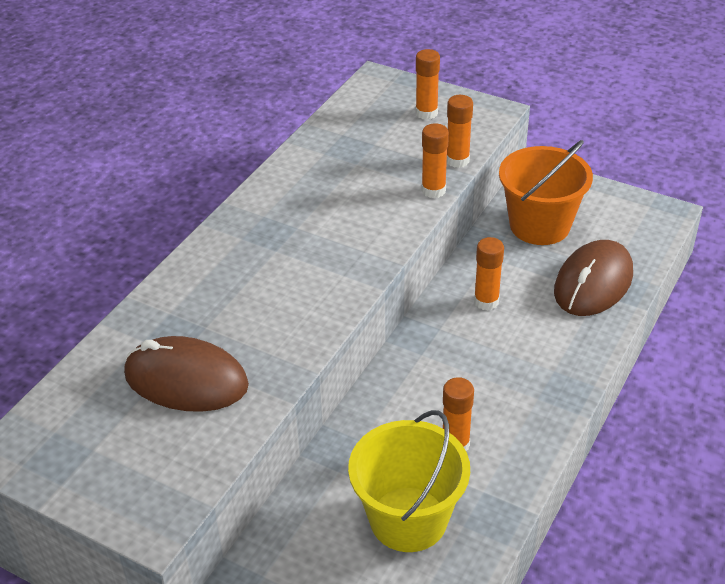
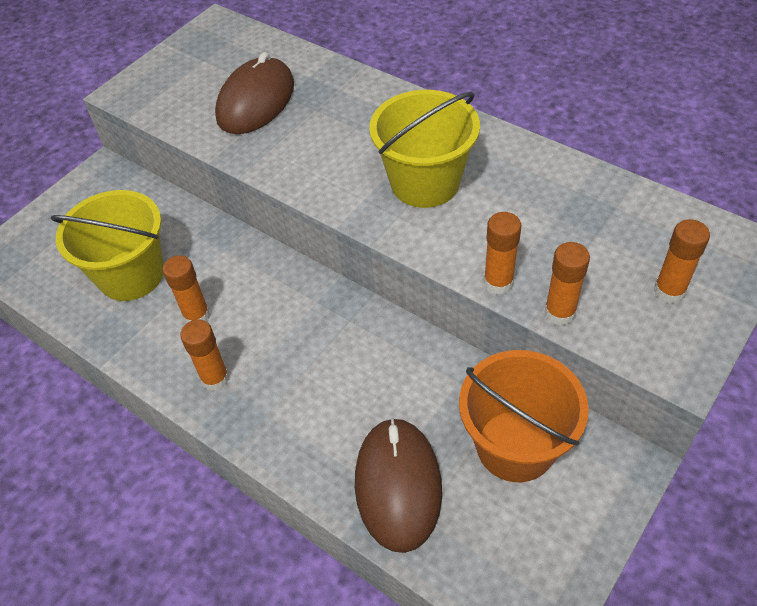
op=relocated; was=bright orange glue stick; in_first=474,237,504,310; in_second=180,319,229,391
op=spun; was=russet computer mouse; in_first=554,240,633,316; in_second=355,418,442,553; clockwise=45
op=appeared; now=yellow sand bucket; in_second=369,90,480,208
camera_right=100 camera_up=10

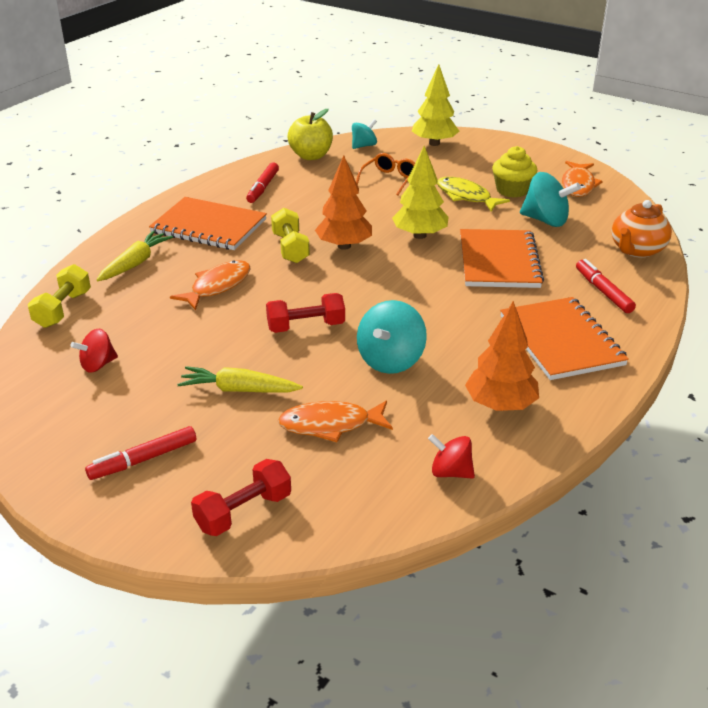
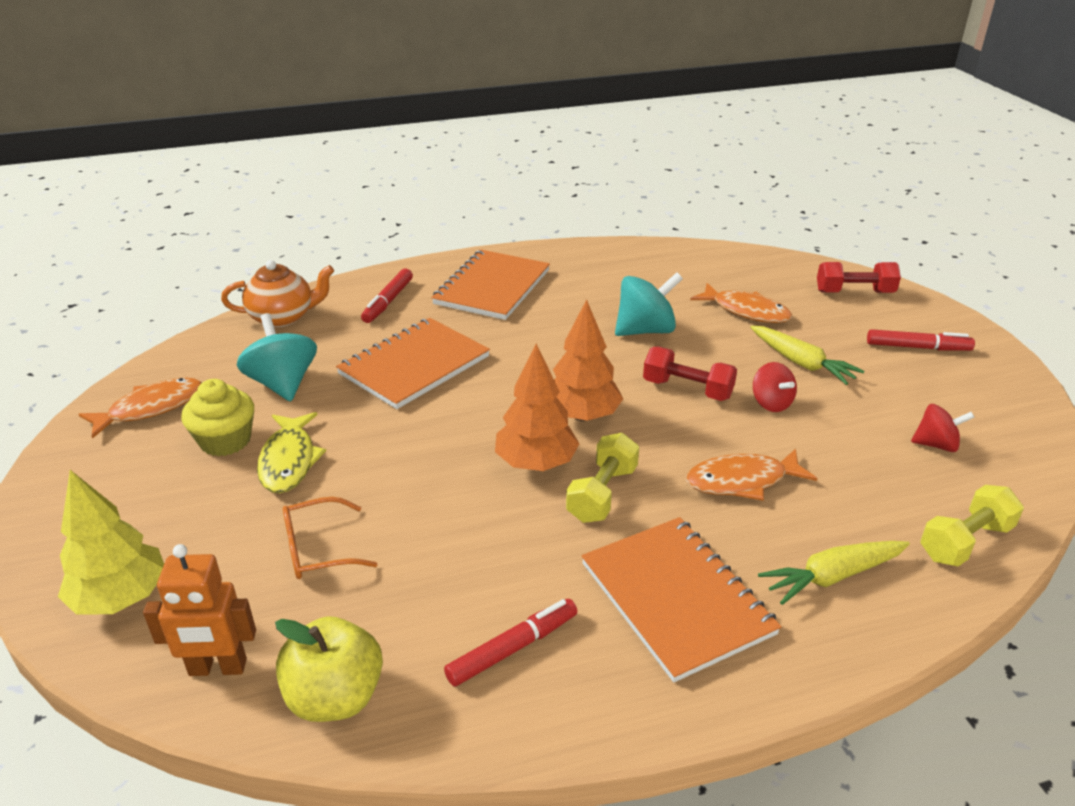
op=exchanged; was=aqua spinning top; now=bright orange toy robot; in_first=352,119,377,149; in_second=143,544,256,676
op=missing; was=yellow fir tree; in_first=392,146,449,239
op=relocated; was=bright orange fir tree; in_first=465,301,539,411; in_second=553,299,623,421
op=relocated; was=red spinning top; in_first=428,434,475,479; in_second=753,362,797,412
camera_right=-140 camera_up=0

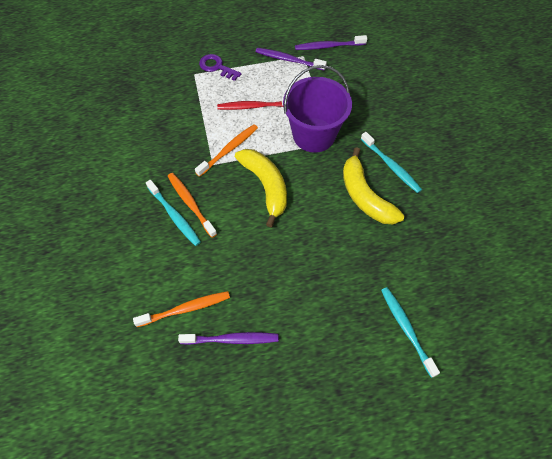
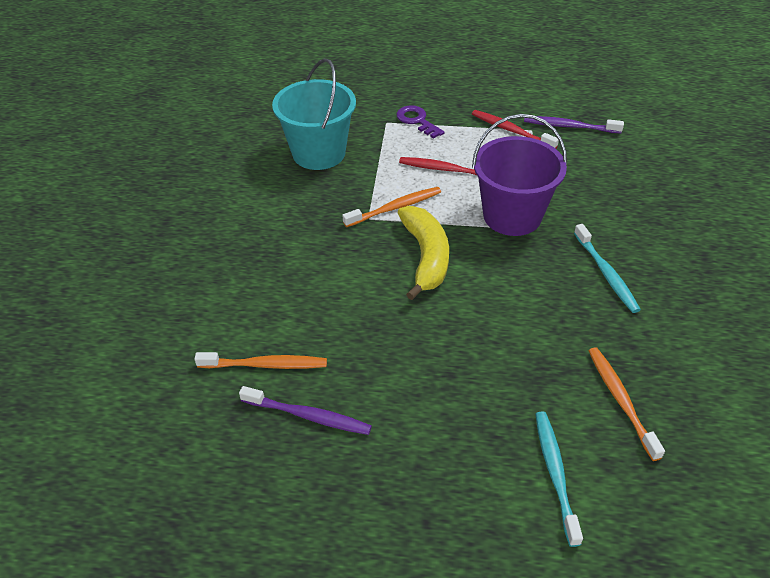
op=colour; was=purple toothbrush; now=red toothbrush; in_first=256,48,327,71; in_second=472,110,559,149
op=missing; was=yellow banana; in_first=343,147,404,224
op=relocated; was=bright orange toothbrush; in_first=168,173,217,238; in_second=589,347,665,461
op=missing; was=aqua toothbrush; in_first=146,180,201,246
op=appeared; now=aqua sand bucket; in_second=272,58,356,170
camera_right=20 camera_up=-15

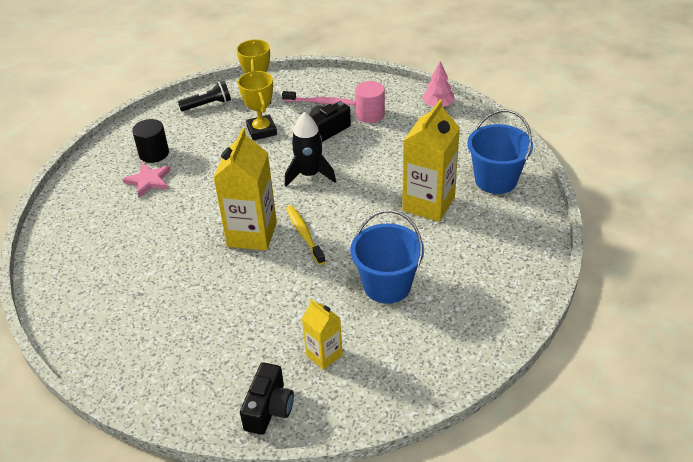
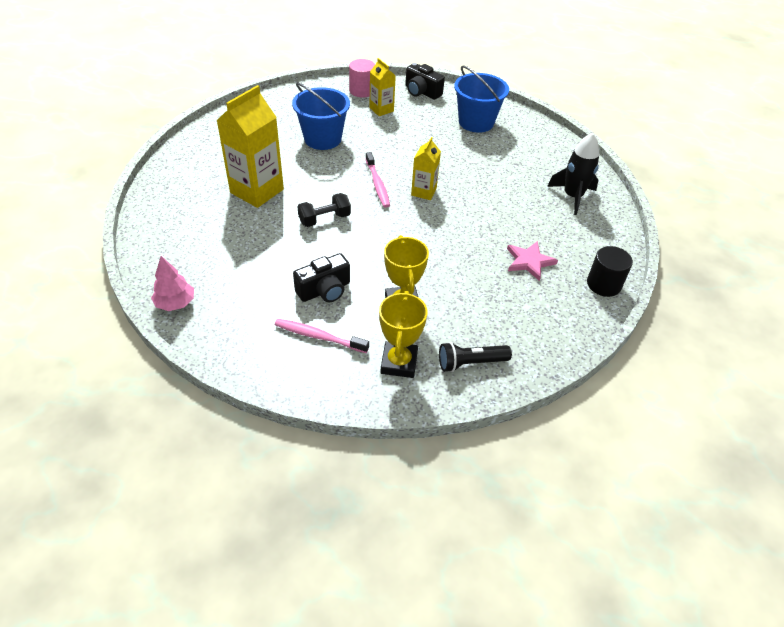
op=relocated; was=pink cylinder shape; in_first=355,81,385,123; in_second=349,59,375,98
op=relocated; was=cobalt sand bucket; in_first=467,110,533,194; in_second=454,65,509,133
op=relocated; was=ebony toy rocket; in_first=285,112,336,187; in_second=547,133,599,215
op=relocated; was=ebony cylinder shape; in_first=132,119,169,163; in_second=587,246,633,297
op=size; was=yellow juice carton; in_first=213,128,277,251; in_second=411,137,441,200; ratio=0.55
op=colour; was=yellow toothbrush; now=pink toothbrush; in_first=286,206,326,265; in_second=366,152,390,208
op=spun; was=ebony photo camera; in_first=240,363,294,435; in_second=405,63,445,100; clockwise=-75
op=appeared; now=ebony free weight; in_second=297,193,351,227
camera_right=-175 camera_up=5

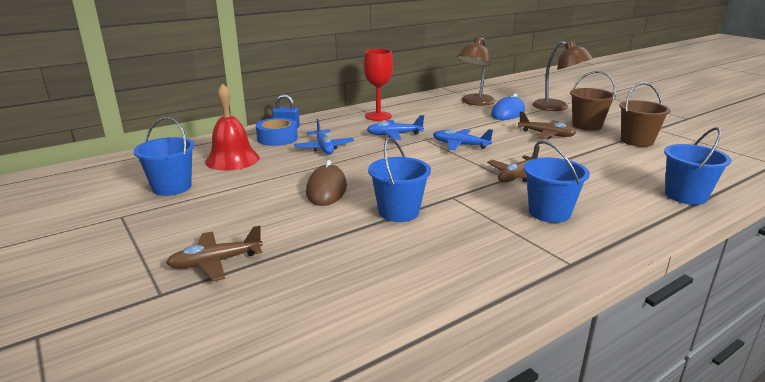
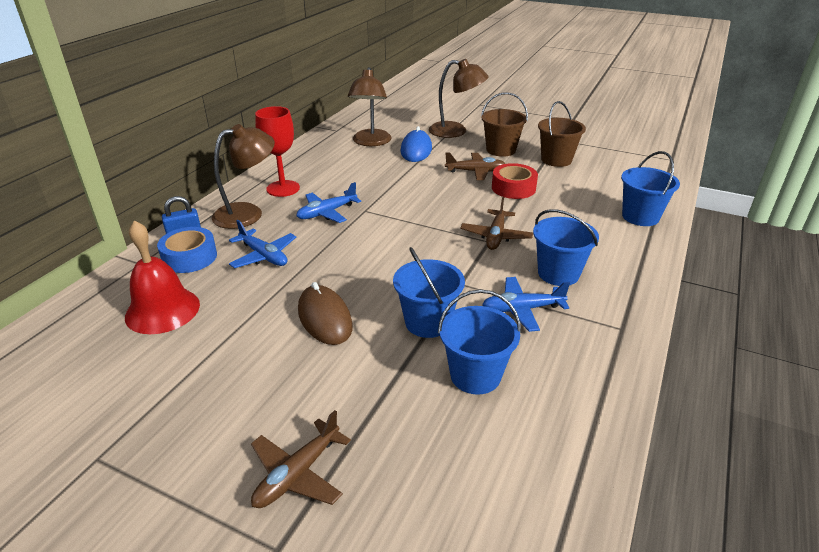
op=relocated; was=cobalt sand bucket; in_first=133,117,195,196; in_second=438,289,521,395
op=relocated; was=cobalt plane; in_first=433,129,493,150; in_second=482,277,570,332
op=appeared; now=russet reading lamp; in_second=212,124,275,229
op=appeared; now=red sticky tape; in_second=492,163,538,199
camera_right=-30 camera_up=10

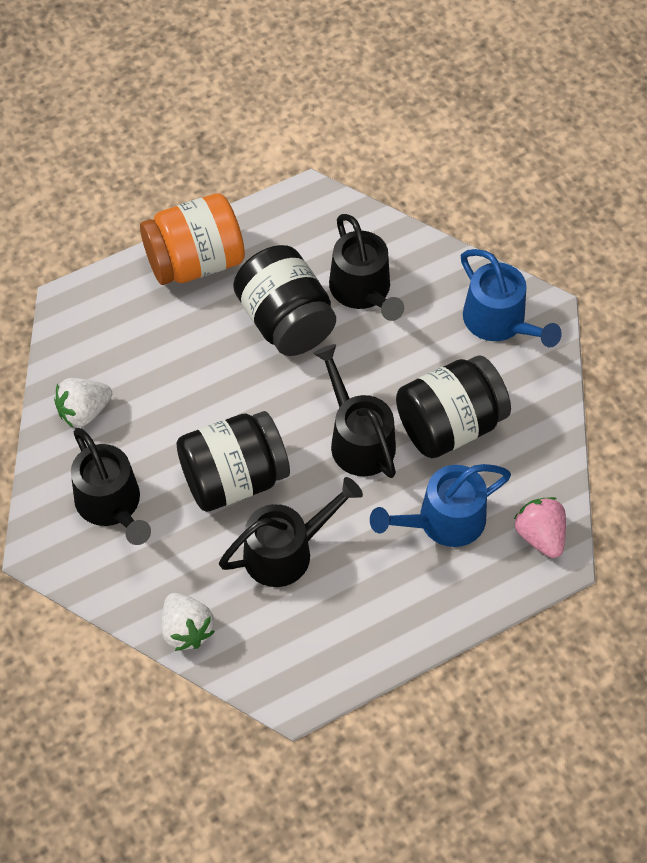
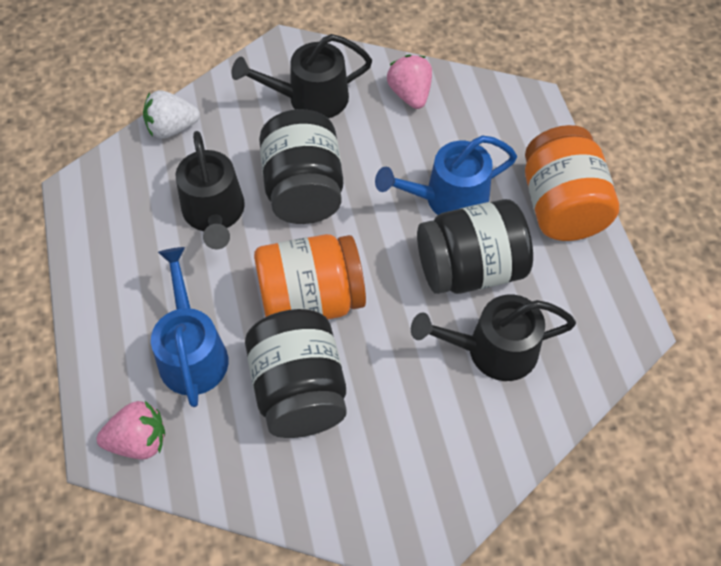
op=relocated; was=cobalt watering pot; in_first=461,249,562,348; in_second=375,136,517,215
op=exchanged; was=ebony watering pot; now=bright orange jar; in_first=313,344,396,478; in_second=254,234,366,319
op=colour; was=snow-white toy strawberry; now=pink toy strawberry; in_first=54,378,112,428; in_second=387,55,432,109
camera_right=105 camera_up=0

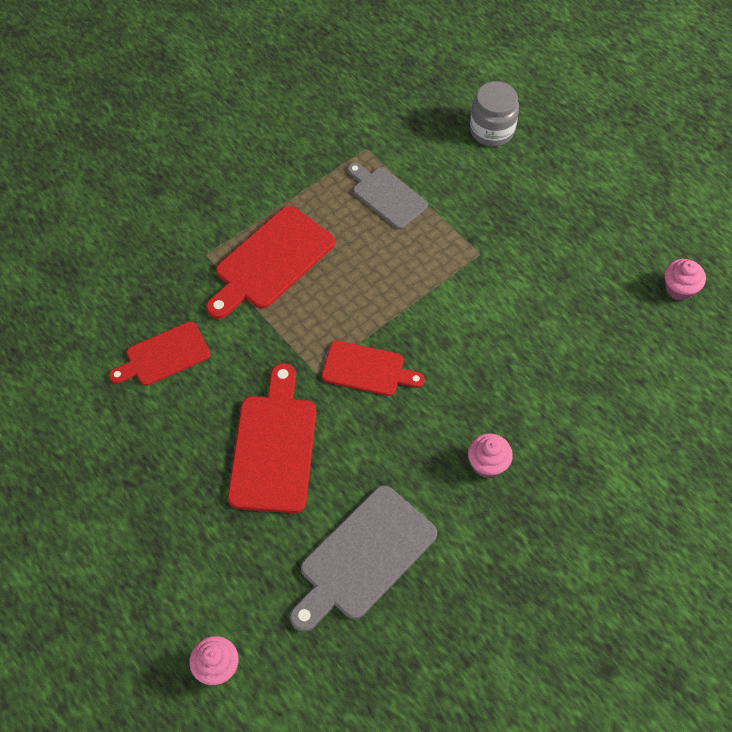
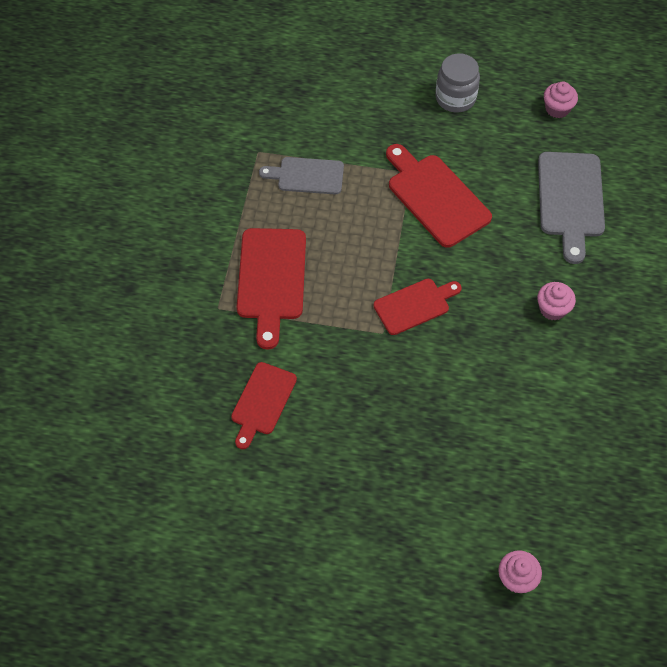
op=relocated; was=grey jar; in_first=470,81,519,147; in_second=436,53,480,113
op=relocated; was=red chopping board; in_first=228,363,316,513; in_second=386,144,492,248
op=relocated; was=grey chopping board; in_first=290,485,437,632; in_second=538,152,605,264
camera_right=-40 camera_up=0

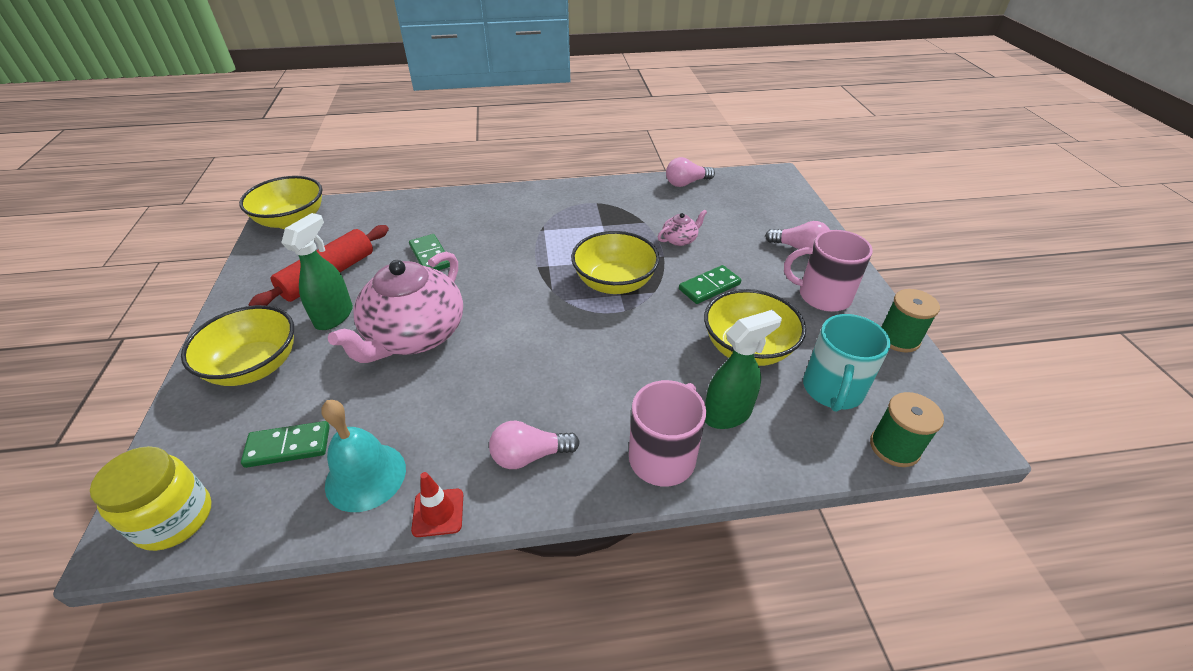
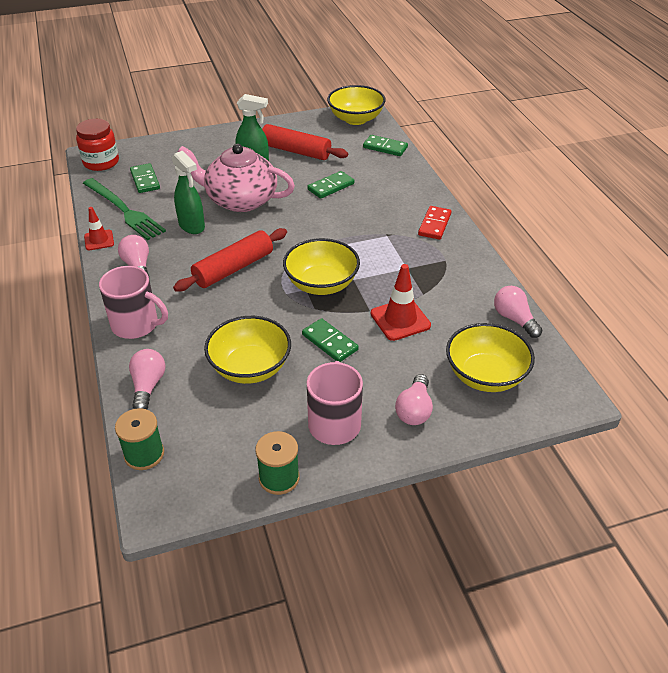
op=exchanged; was=pink teapot; now=red road cone; in_first=658,209,707,246; in_second=371,264,431,341
op=relocated; was=yellow bowl; in_first=181,305,294,386; in_second=446,323,535,392
op=relocated; was=leaf-green sprayer; in_first=705,310,782,429; in_second=172,151,205,234
op=missing; was=aqua mug; in_first=803,314,890,412
op=exchanged; was=aqua school bell; now=leaf-green dinner fork; in_first=321,400,406,512; in_second=83,178,166,240
op=colour; was=yellow jar; now=red jar; in_first=90,446,212,551; in_second=76,119,119,171
op=appeared; now=leaf-green domino piece; in_second=363,135,408,156
op=appeared; now=red domino piece; in_second=418,206,452,240
op=appeared; now=red rolling pin; in_second=173,228,287,292
op=appeared; now=pink light bulb; in_second=129,349,165,409
camera_right=80 camera_up=0

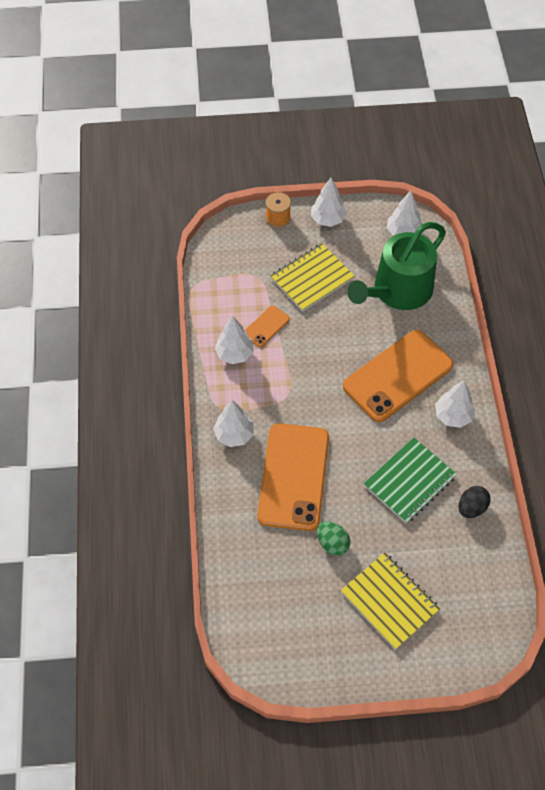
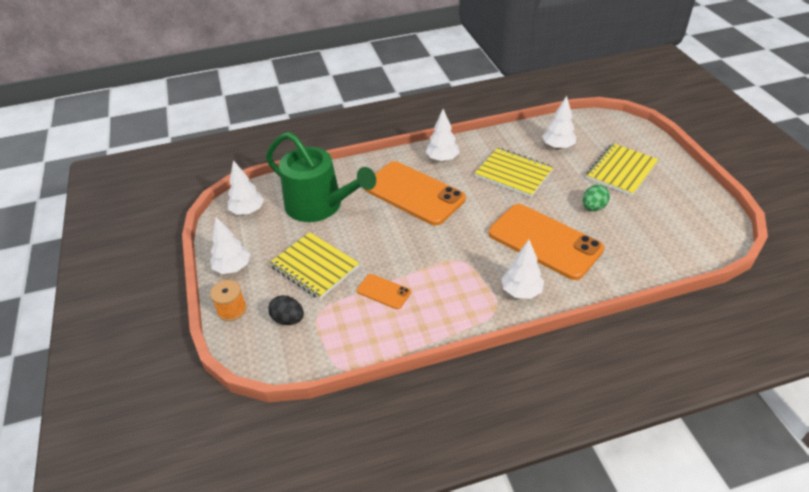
op=relocated; was=snow-white fir tree; in_first=215,316,253,364; in_second=542,96,576,149
op=spun; was=bright orange smartphone; in_first=258,423,329,531; in_second=488,204,604,280; clockwise=45
op=colour; was=leaf-green notepad; now=yellow notepad; in_first=364,437,457,523; in_second=475,148,553,197
op=relocated; was=ebony toy egg; in_first=459,486,491,518; in_second=268,295,304,325
camera_right=-100 camera_up=-15

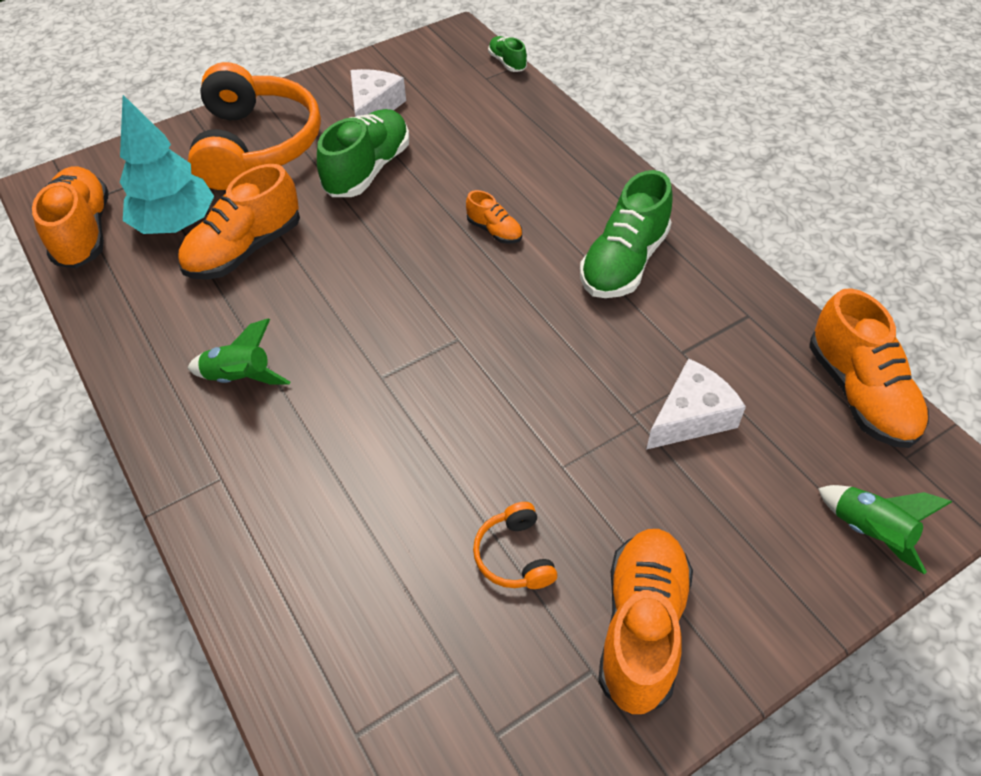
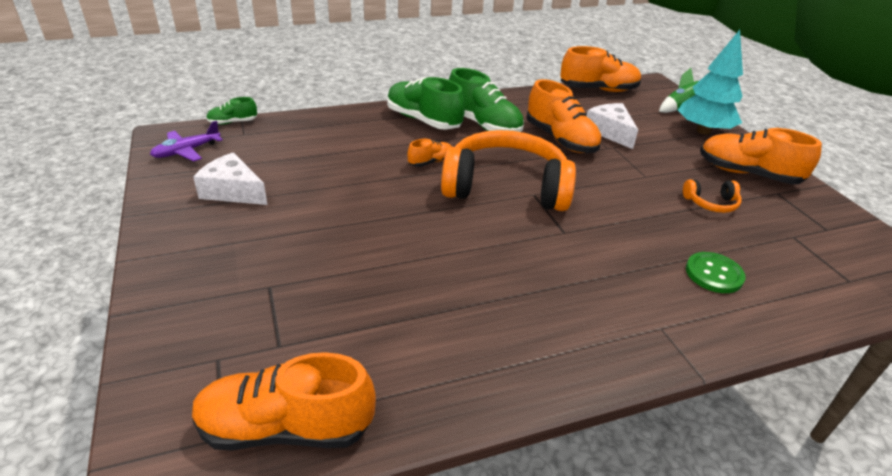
op=relocated; was=bright orange headset; in_first=188,62,321,190; in_second=441,130,576,211
op=relocated; was=aqua fir tree; in_first=120,95,214,234; in_second=678,30,743,135
op=relocated; was=leaf-green sneaker; in_first=317,109,409,197; in_second=387,77,465,130
op=relocated; was=bright orange sneaker; in_first=178,164,300,280; in_second=527,79,602,153
op=missing; was=leaf-green toy rocket; in_first=188,319,290,385
op=appeared; now=purple plane; in_second=150,120,223,162
op=appeared; now=leaf-green shirt button; in_second=686,252,745,293
camera_right=-80 camera_up=-15

